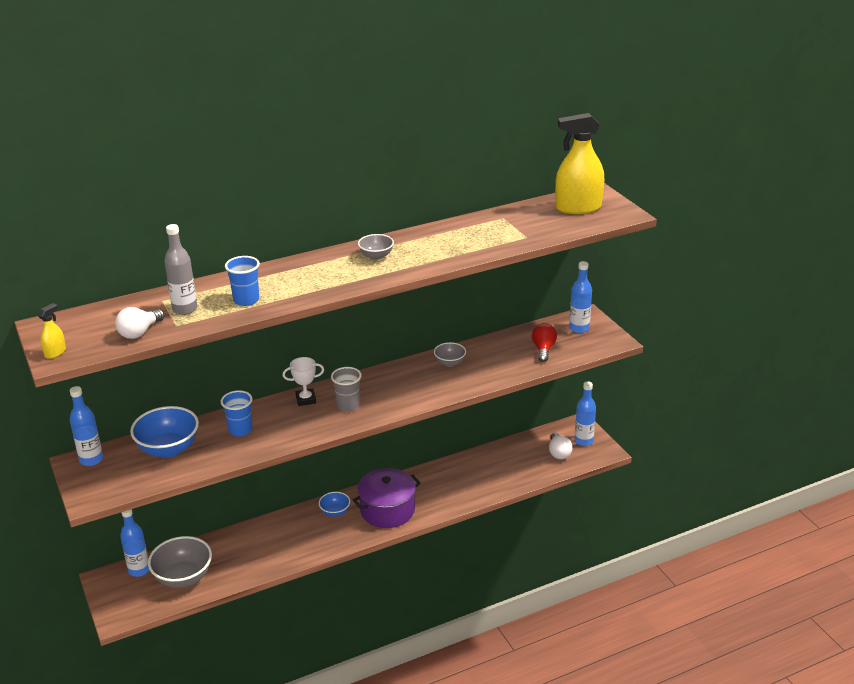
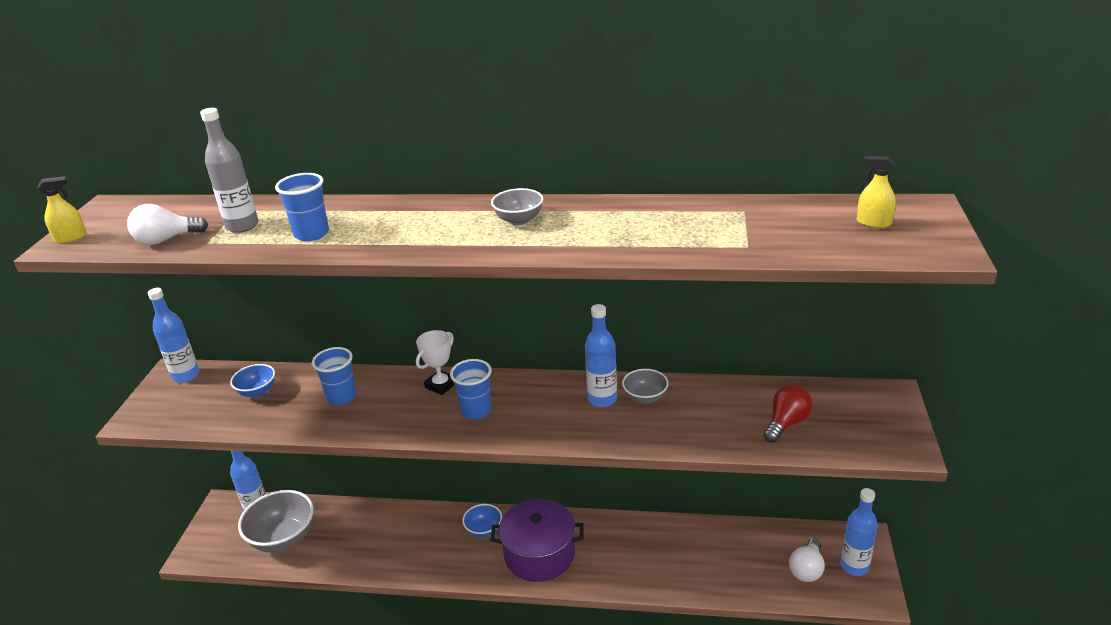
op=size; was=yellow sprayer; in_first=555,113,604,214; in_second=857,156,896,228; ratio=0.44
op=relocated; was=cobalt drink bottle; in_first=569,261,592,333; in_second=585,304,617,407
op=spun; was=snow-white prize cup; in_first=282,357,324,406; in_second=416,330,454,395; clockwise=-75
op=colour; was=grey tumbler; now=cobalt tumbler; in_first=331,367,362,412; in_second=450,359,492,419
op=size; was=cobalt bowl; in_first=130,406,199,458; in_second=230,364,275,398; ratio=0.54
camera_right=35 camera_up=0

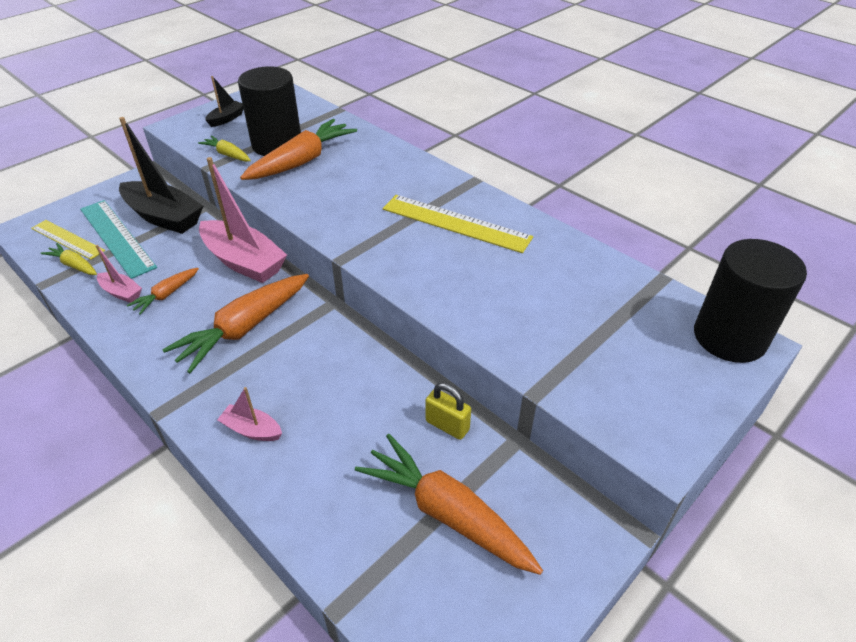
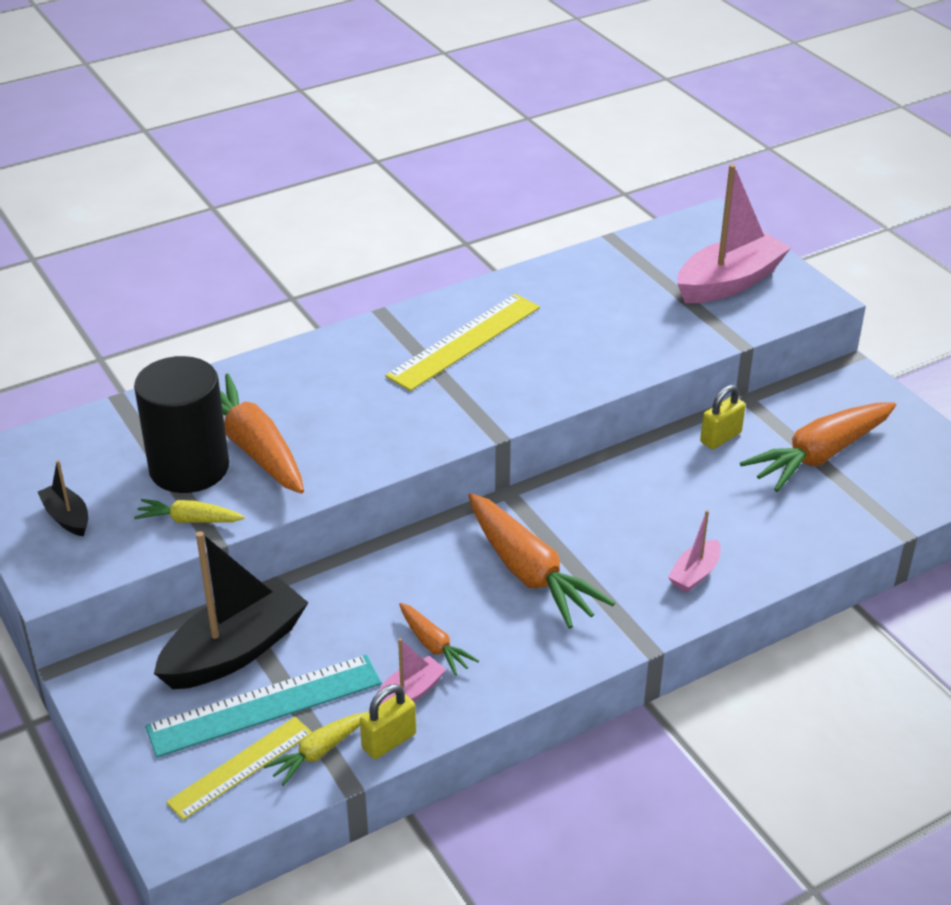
op=spun; was=yellow root vegetable; in_first=198,135,251,162; in_second=134,499,245,523; clockwise=45
op=relocated; was=pink boat; in_first=199,157,287,283; in_second=677,164,791,303
op=missing; was=ebony cylinder shape; in_first=694,239,807,363
op=appeared; now=yellow small lock; in_second=360,684,416,759
camera_right=-75 camera_up=-5

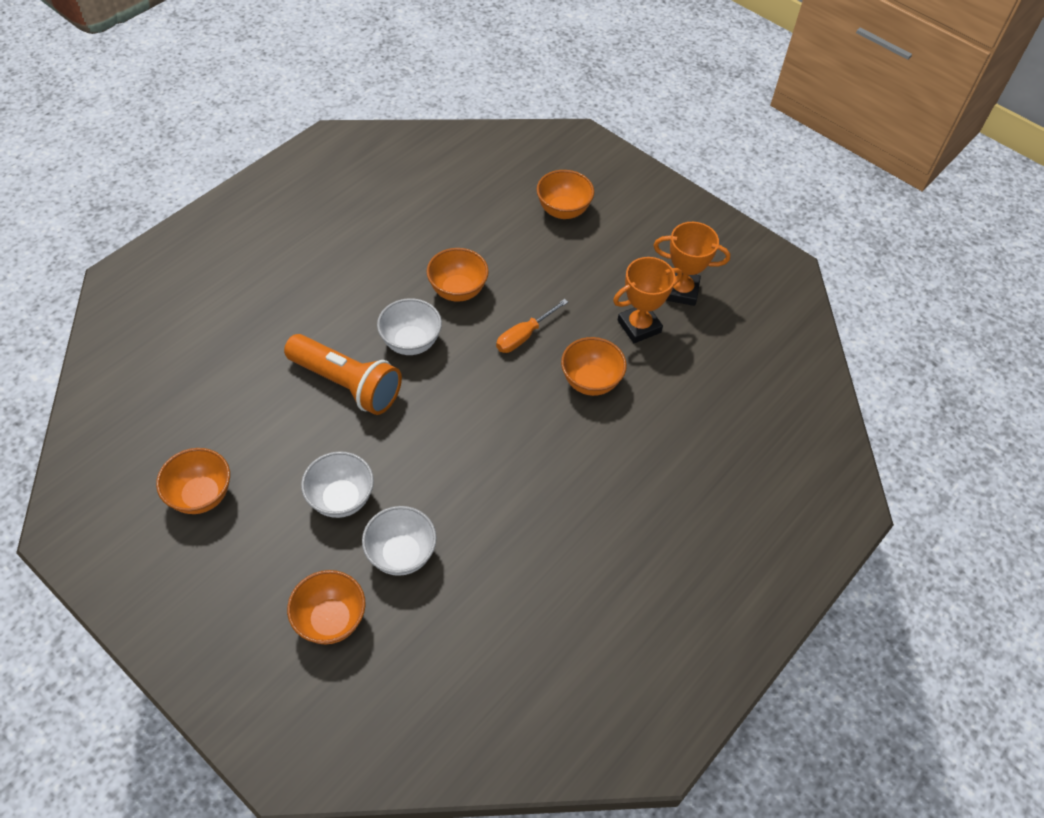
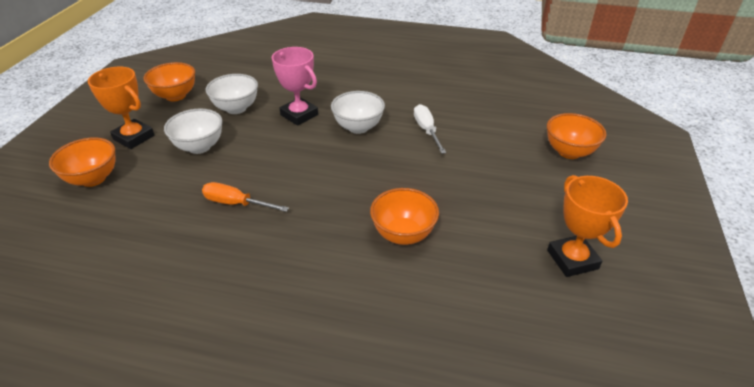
op=exchanged; was=bright orange bowl; now=snow-white hand screwdriver; in_first=427,248,489,302; in_second=414,104,446,154
op=relocated; was=bright orange prize cup; in_first=613,257,682,343; in_second=88,67,155,149
op=relocated; was=bright orange hand screwdriver; in_first=496,299,568,353; in_second=202,182,289,212
op=exchanged; was=bright orange pocket torch; now=pink prize cup; in_first=284,334,402,415; in_second=272,47,318,126
op=relocated; was=snow-white bowl; in_first=362,506,437,576; in_second=206,74,258,114
camera_right=65 camera_up=-15

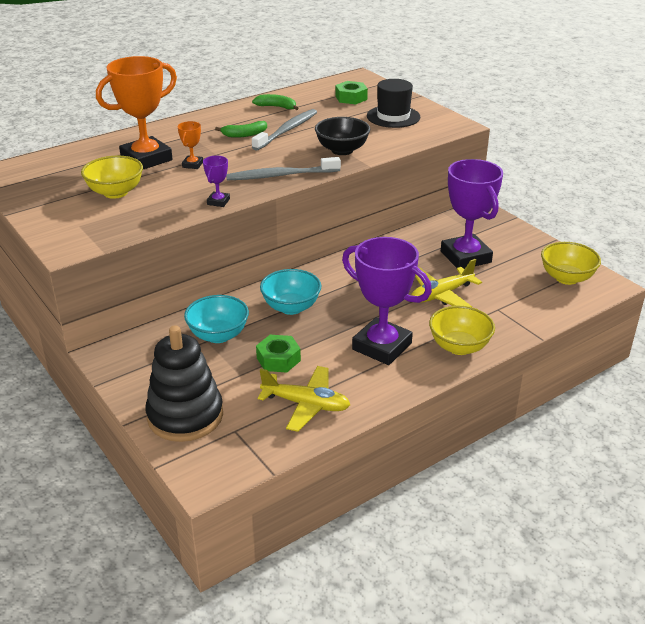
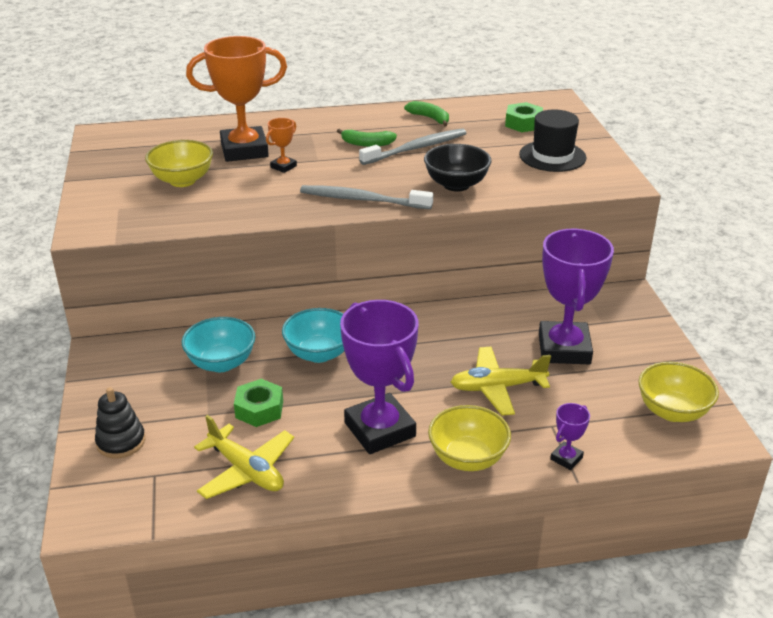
op=relocated; was=purple prize cup; in_first=203,156,230,207; in_second=550,403,590,470
op=size; was=ebony ring stacker; in_first=145,325,223,442; in_second=95,387,145,459; ratio=0.57
camera_right=25 camera_up=0

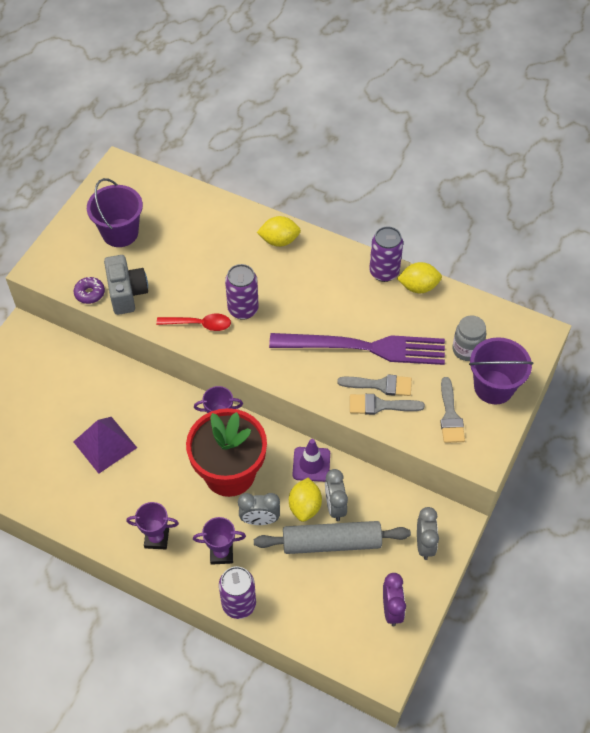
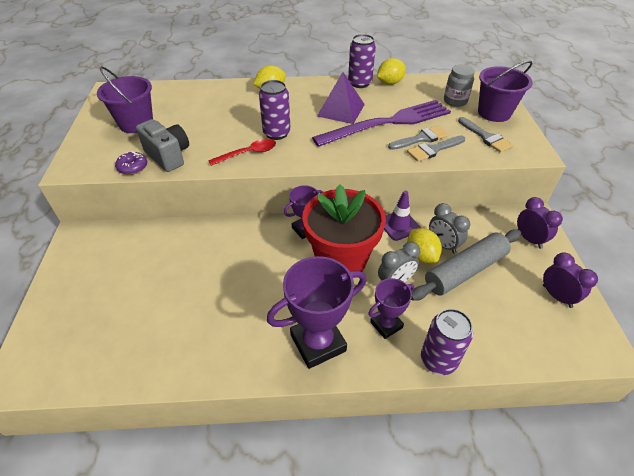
op=relocated; was=purple pyramid; in_first=73,417,137,474; in_second=317,72,365,124
op=size; was=purple prize cup; in_first=126,502,179,549; in_second=267,256,367,369; ratio=1.74
op=colour; was=grey clock; now=purple clock; in_first=417,507,439,560; in_second=517,197,563,249
camera_right=-30 camera_up=-10

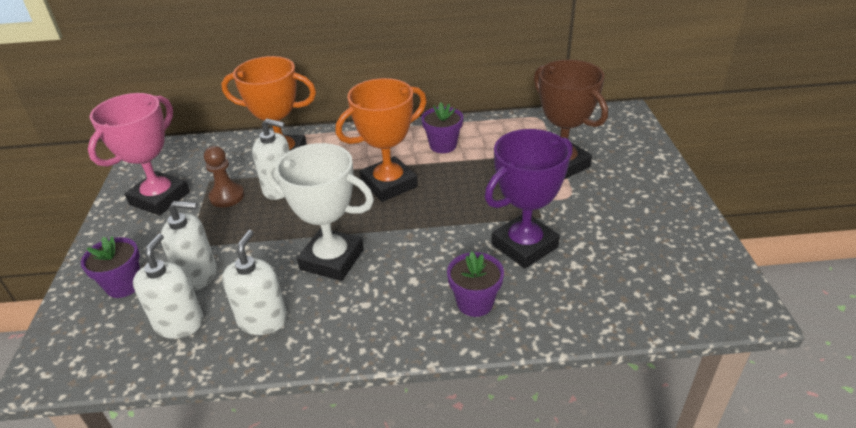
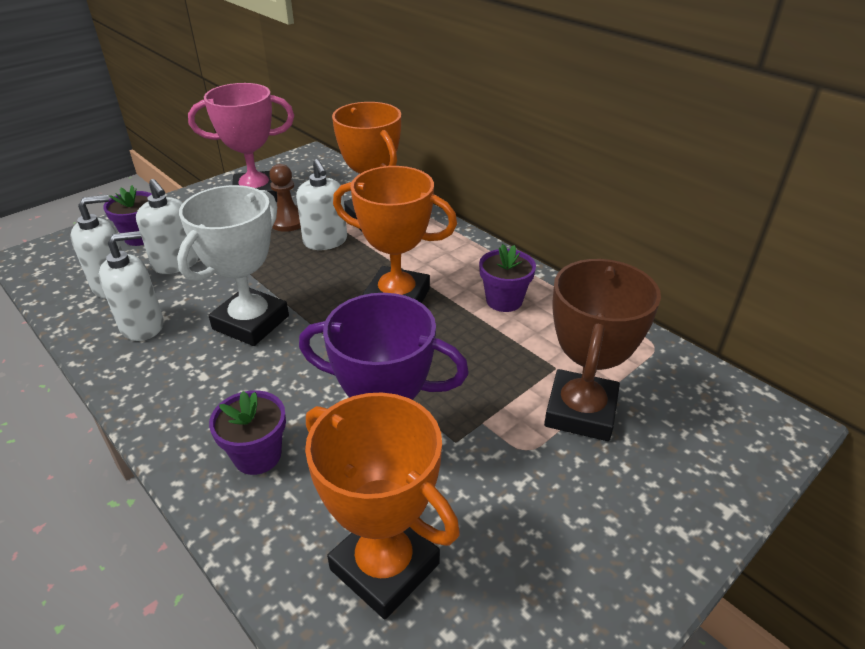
op=spun; was=snow-white prize cup; in_first=266,143,374,281; in_second=177,185,289,346; clockwise=45
op=appeared; now=bright orange prize cup; in_second=305,393,460,619
camera_right=50 camera_up=0

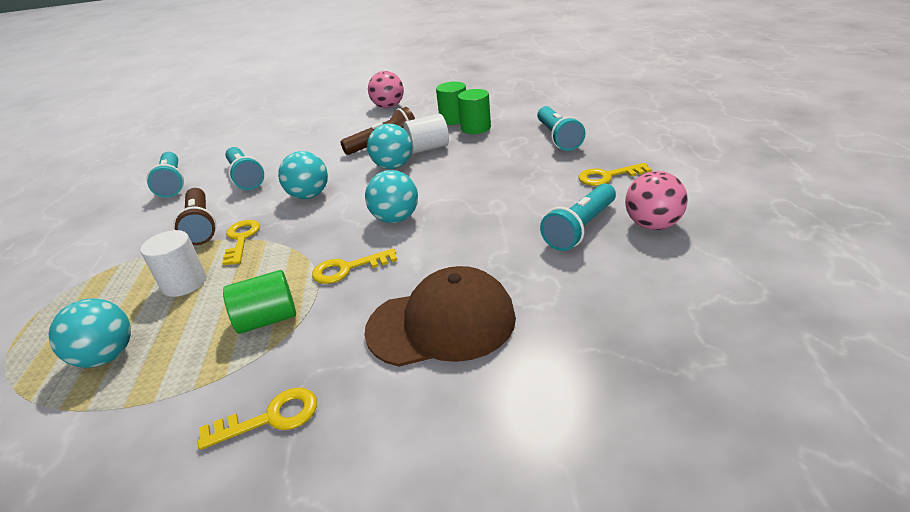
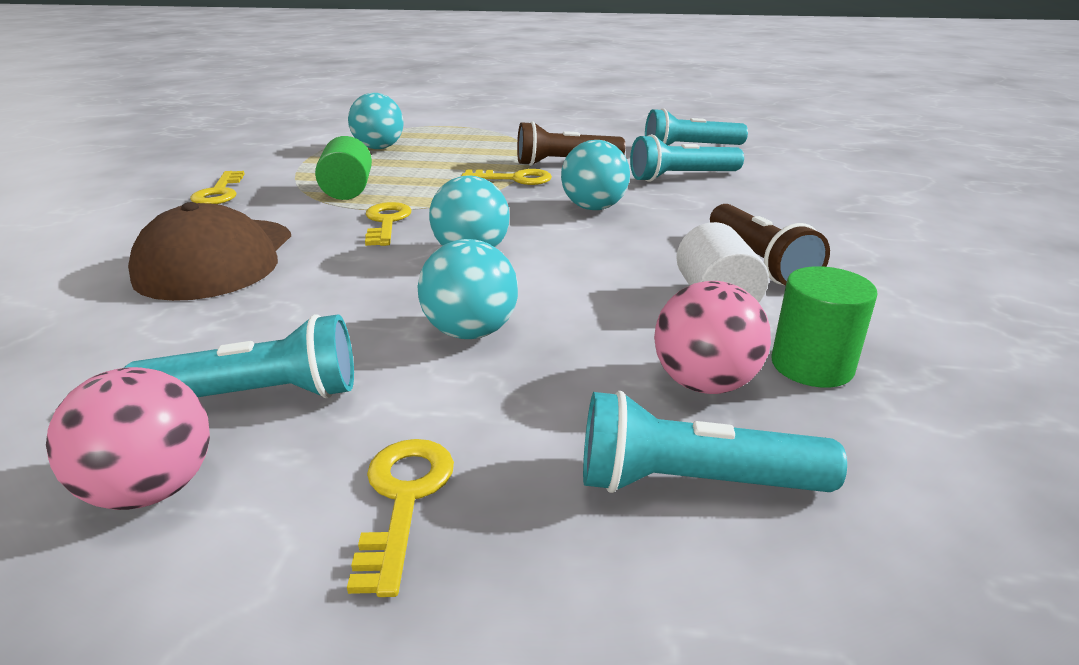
op=relocated; was=pink ball; in_first=368,71,404,108; in_second=654,281,771,394
op=missing; was=leaf-green cylinder shape; in_first=436,82,466,125
op=relocated; was=aqua ball; in_first=367,124,412,169; in_second=417,239,518,339
op=spun; was=aqua pocket torch; in_first=540,184,616,251; in_second=124,314,354,398; clockwise=120
op=missing; was=snow-white cylinder shape; in_first=140,230,206,297
camera_right=100 camera_up=-5

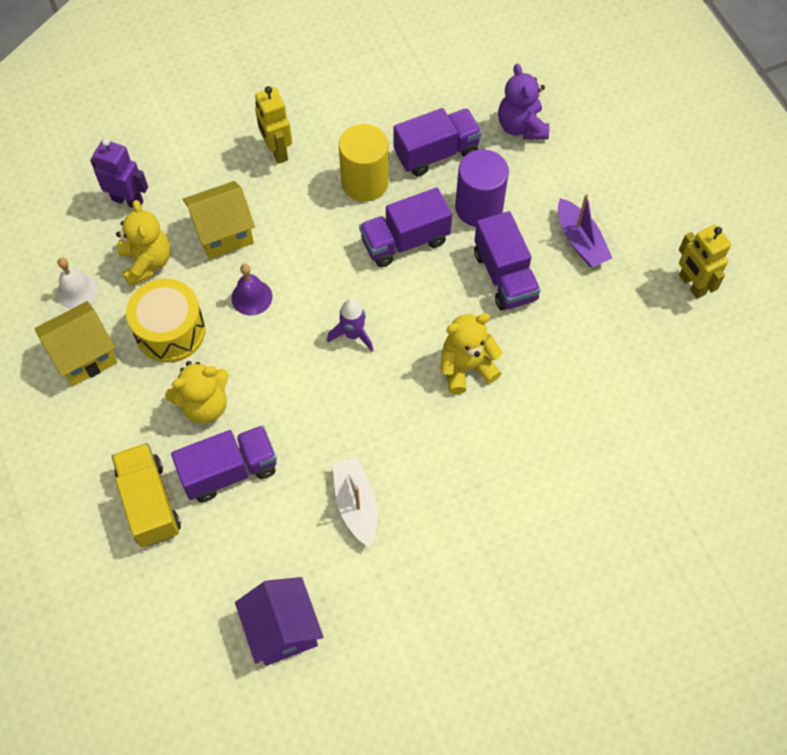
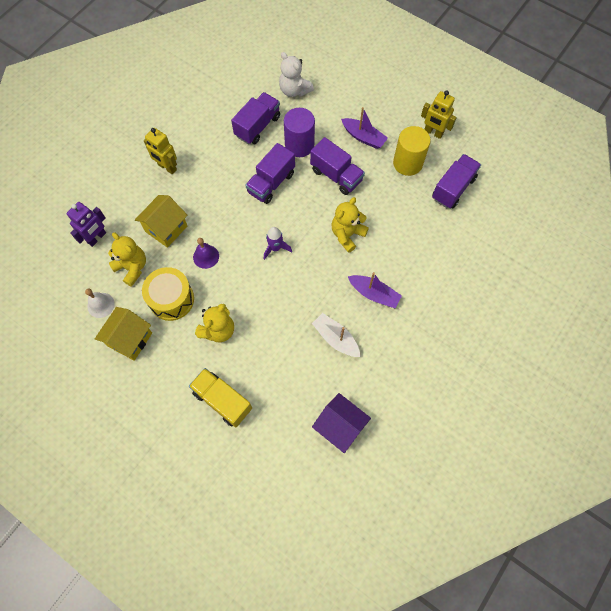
op=colour; was=purple teddy bear; now=snow-white teddy bear; in_first=498,64,549,140; in_second=279,52,314,97
op=relocated; was=yellow cylinder shape; in_first=339,124,389,202; in_second=393,126,431,176
op=spun; was=purple toy robot; in_first=90,138,148,208; in_second=67,202,106,247; clockwise=135
op=relocated; was=purple truck; in_first=171,425,277,502; in_second=432,154,481,208
op=appeared; now=purple boat; in_second=348,272,402,308
camera_right=-30 camera_up=5

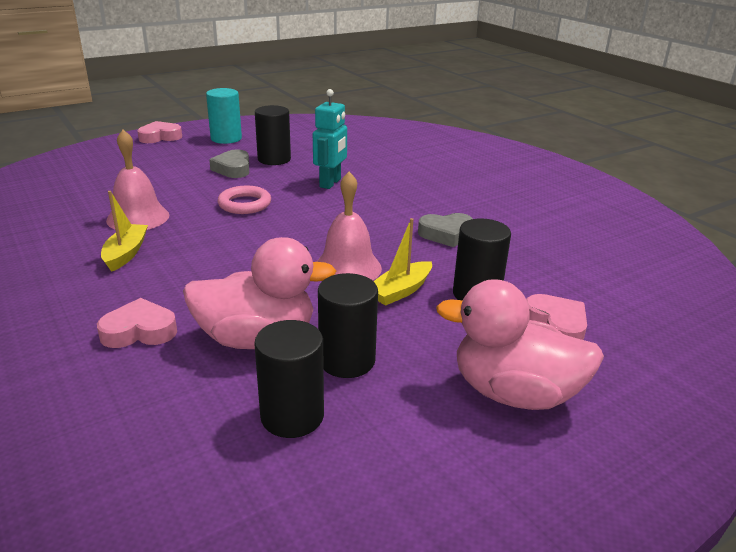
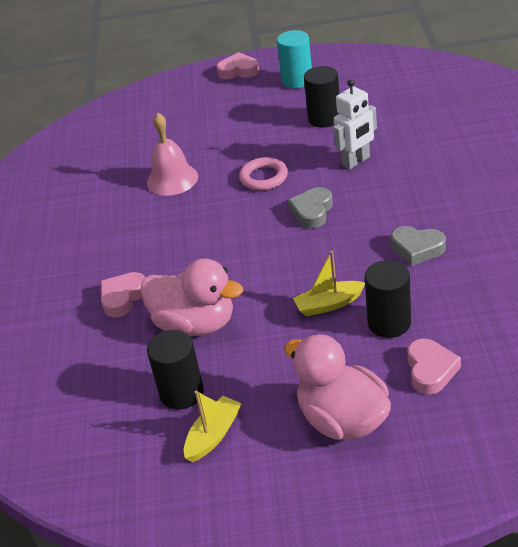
op=colour; was=aqua toy robot; now=snow-white toy robot; in_first=313,89,347,189; in_second=334,79,377,169
op=relocated; was=grey love heart; in_first=209,150,249,178; in_second=288,187,333,229
op=missing; was=pink school bell; in_first=317,172,382,281
op=relocated; was=yellow boat; in_first=101,191,148,272; in_second=184,390,242,462
op=missing; was=ebony cylinder shape; in_first=318,273,378,378
op=spun; was=pink love heart; in_first=97,298,177,348; in_second=101,272,145,318; clockwise=-75
camera_right=35 camera_up=10

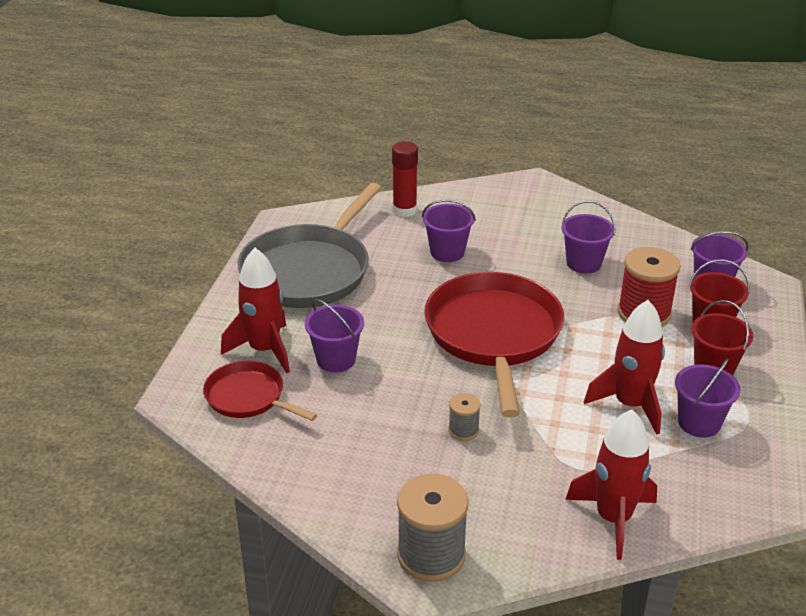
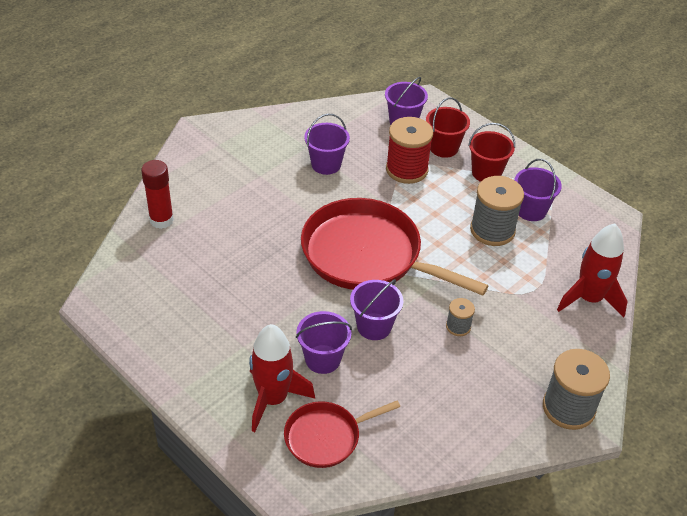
op=missing; was=grey skillet; in_first=238,183,381,308
op=relocated; was=purple sand bucket; in_first=422,200,476,262; in_second=350,279,403,340
op=exchanged; was=red toy rocket; now=grey spool; in_first=584,300,665,434; in_second=470,176,524,246
camera_right=-60 camera_up=10

